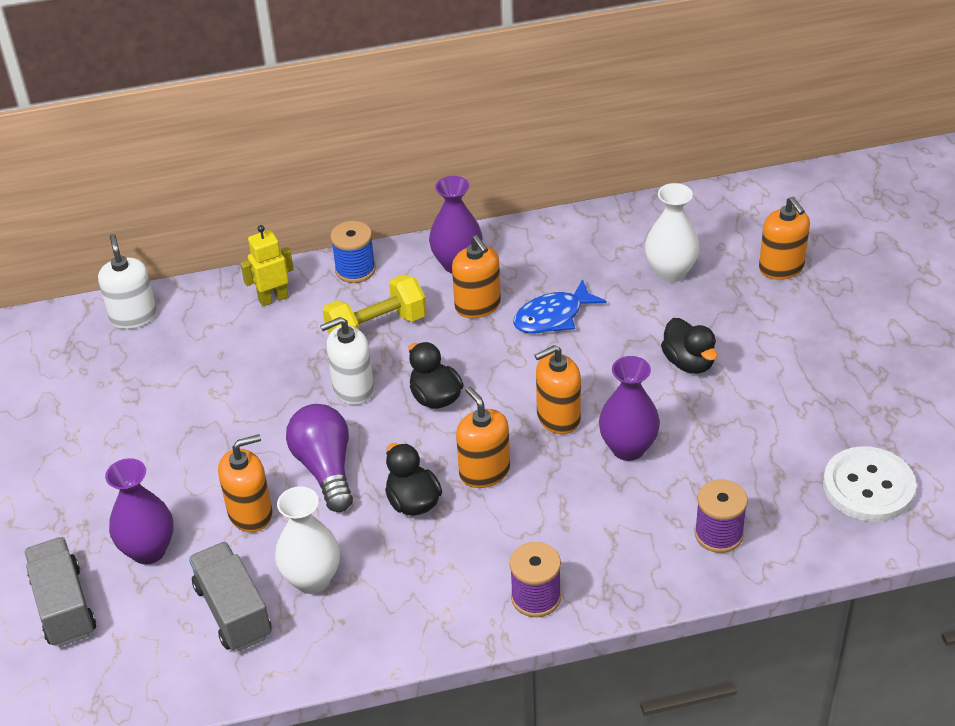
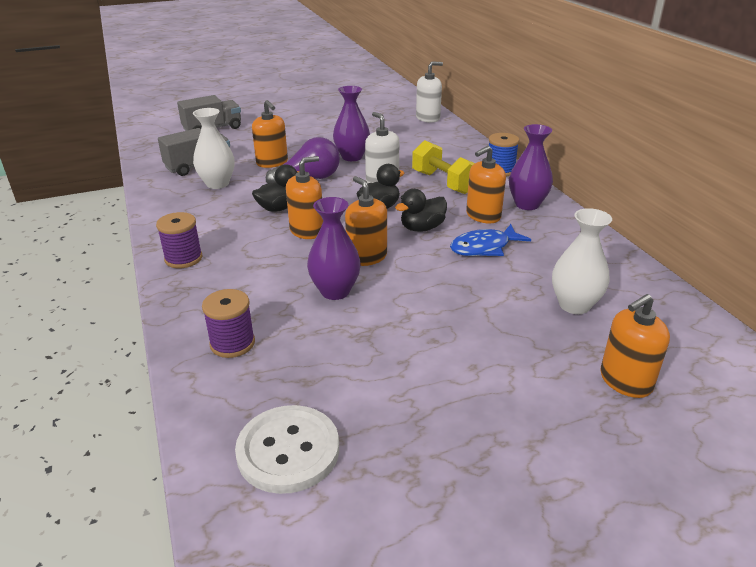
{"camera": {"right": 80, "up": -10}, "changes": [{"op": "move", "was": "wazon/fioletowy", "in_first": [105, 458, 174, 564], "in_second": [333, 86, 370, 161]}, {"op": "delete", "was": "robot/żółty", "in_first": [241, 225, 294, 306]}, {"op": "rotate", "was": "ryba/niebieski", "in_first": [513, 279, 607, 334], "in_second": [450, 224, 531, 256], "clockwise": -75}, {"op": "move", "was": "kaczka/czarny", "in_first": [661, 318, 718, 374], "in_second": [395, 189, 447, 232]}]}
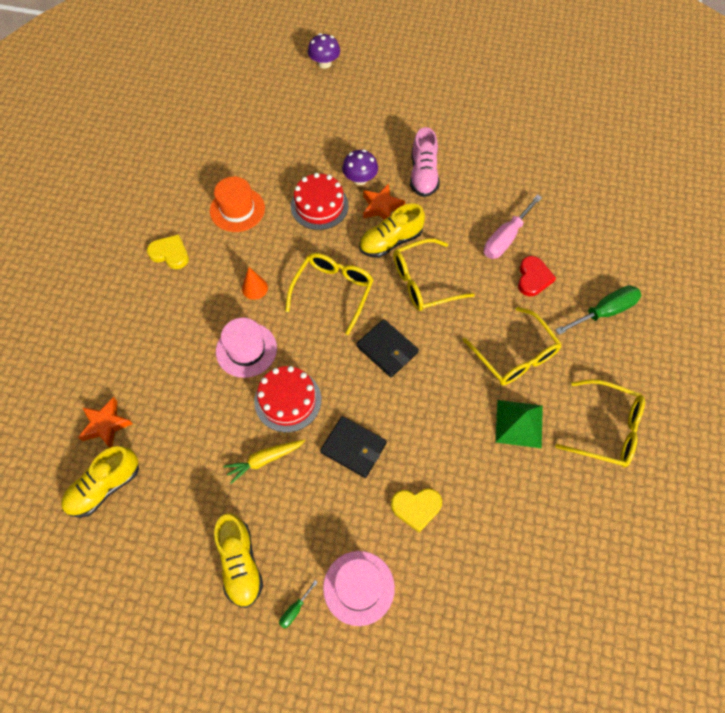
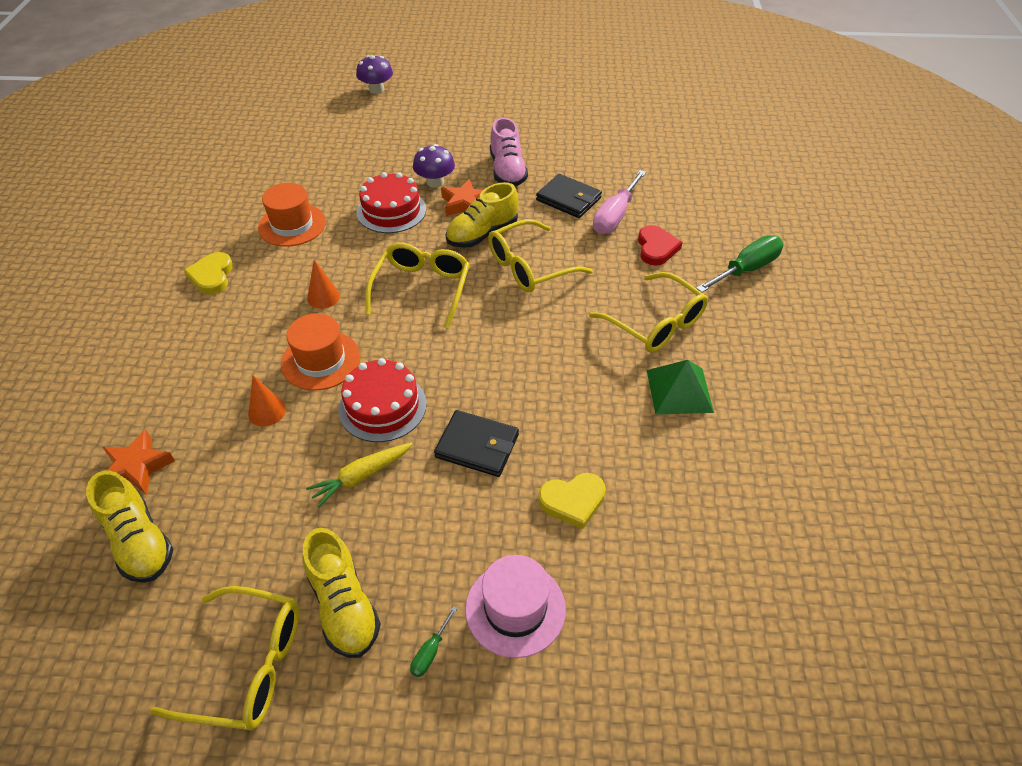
{"camera": {"right": -10, "up": -15}, "changes": [{"op": "rotate", "was": "but/żółty", "in_first": [61, 446, 139, 518], "in_second": [86, 471, 173, 583], "clockwise": -75}, {"op": "rotate", "was": "serce/żółty", "in_first": [147, 234, 189, 269], "in_second": [184, 252, 233, 295], "clockwise": -105}, {"op": "recolor", "was": "kapelusz/różowy", "now": "kapelusz/pomarańczowy", "in_first": [216, 318, 277, 378], "in_second": [281, 313, 360, 391]}, {"op": "move", "was": "portfel/czarny", "in_first": [356, 319, 419, 377], "in_second": [536, 174, 602, 218]}, {"op": "move", "was": "okulary/żółty", "in_first": [555, 379, 645, 467], "in_second": [150, 586, 299, 731]}, {"op": "insert", "now": "stożek/pomarańczowy", "in_second": [248, 375, 286, 427]}]}
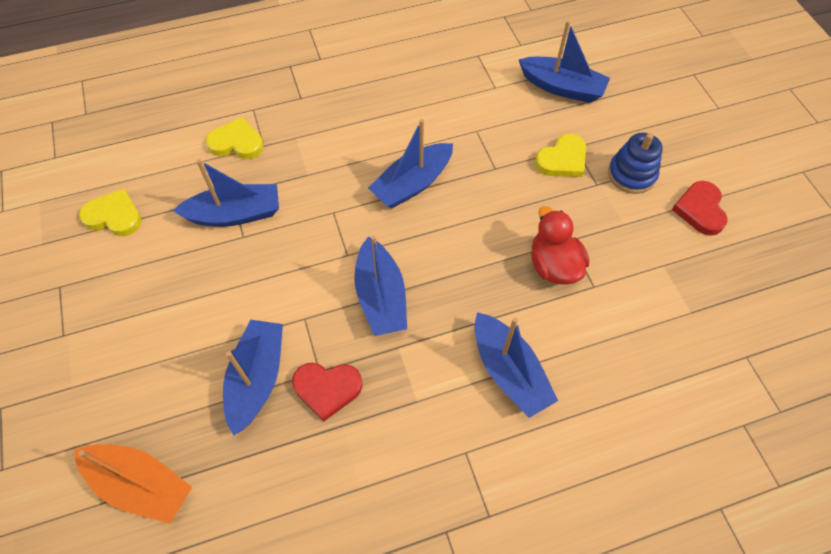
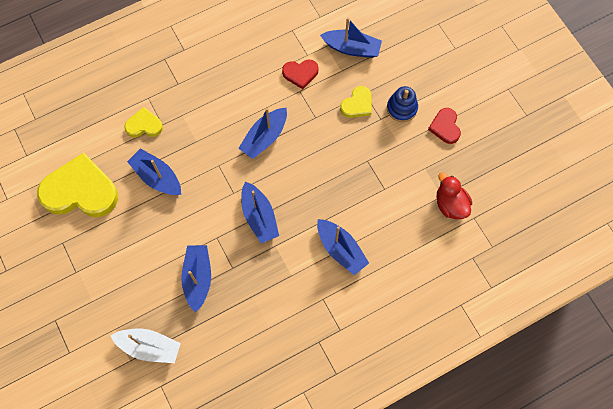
{"camera": {"right": -10, "up": 10}, "changes": [{"op": "recolor", "was": "łódka/pomarańczowy", "now": "łódka/biały", "in_first": [74, 444, 192, 524], "in_second": [110, 329, 181, 363]}, {"op": "resize", "was": "serce/żółty", "in_first": [79, 189, 142, 236], "in_second": [37, 152, 118, 217], "ratio": 2.02}, {"op": "rotate", "was": "łódka/niebieski", "in_first": [173, 159, 279, 227], "in_second": [127, 148, 181, 195], "clockwise": -120}, {"op": "move", "was": "serce/czerwony", "in_first": [292, 363, 363, 422], "in_second": [282, 60, 318, 89]}, {"op": "move", "was": "kaczka/czerwony", "in_first": [531, 206, 589, 285], "in_second": [437, 172, 472, 219]}]}
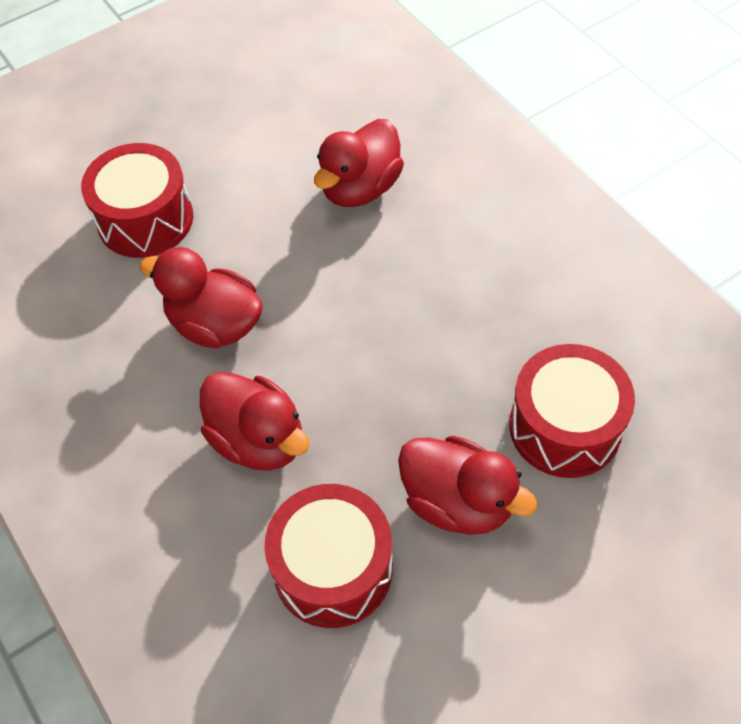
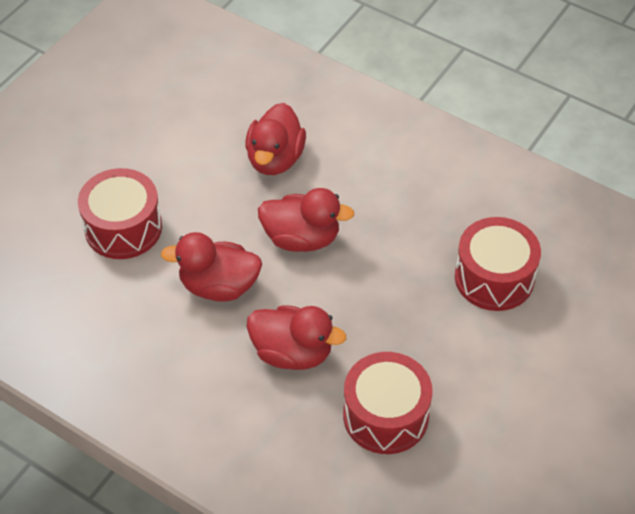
{"camera": {"right": -25, "up": -5}, "changes": [{"op": "move", "was": "kaczka/czerwony", "in_first": [398, 436, 538, 535], "in_second": [258, 188, 355, 252]}]}
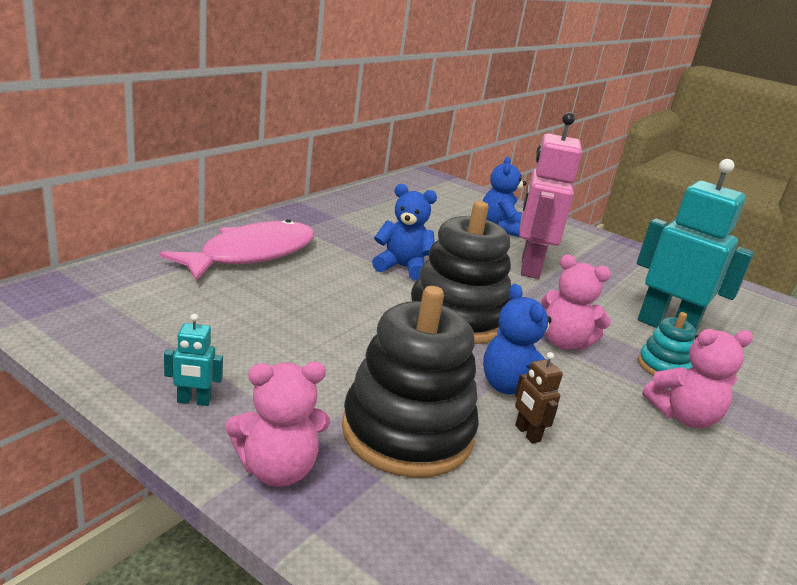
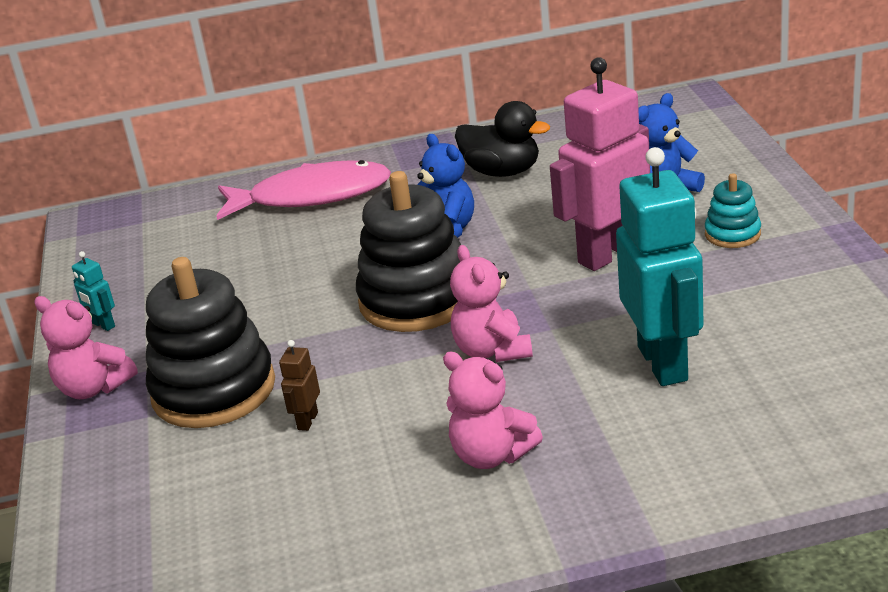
{"camera": {"right": 50, "up": 5}, "changes": [{"op": "delete", "was": "miś/niebieski", "in_first": [483, 284, 558, 394]}, {"op": "move", "was": "zabawka nakładanka/turkusowy", "in_first": [638, 312, 696, 375], "in_second": [705, 173, 761, 248]}, {"op": "insert", "now": "kaczka/czarny", "in_second": [455, 101, 550, 177]}]}
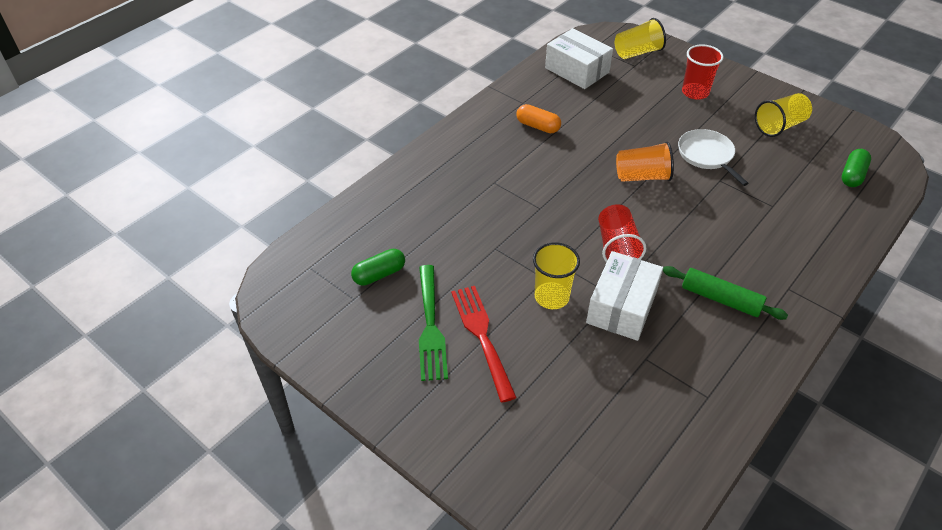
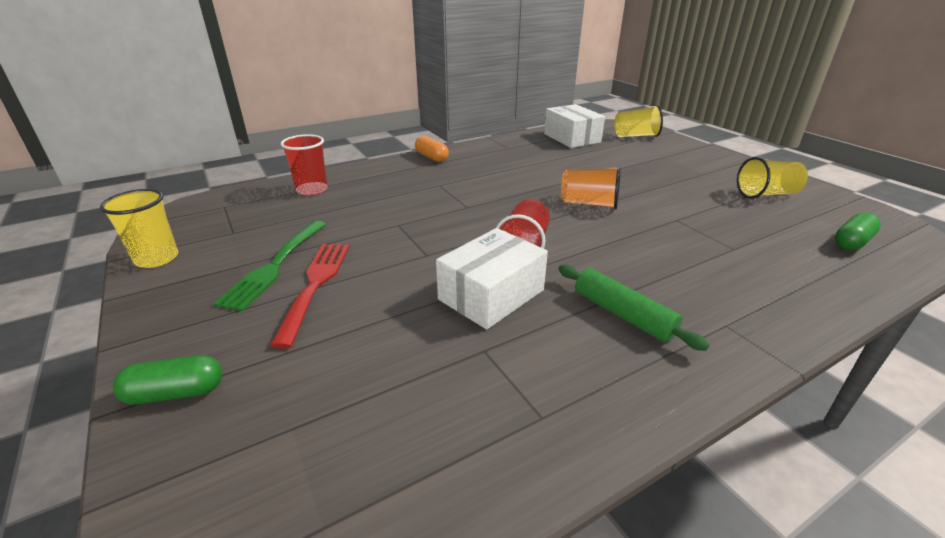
{"camera": {"right": 20, "up": -15}, "changes": [{"op": "move", "was": "kapsułka/zielony", "in_first": [351, 249, 405, 286], "in_second": [113, 355, 222, 405]}, {"op": "move", "was": "kapsułka/pomarańczowy", "in_first": [516, 104, 561, 133], "in_second": [415, 136, 449, 162]}, {"op": "move", "was": "szklanka/żółty", "in_first": [533, 242, 580, 309], "in_second": [100, 189, 178, 268]}, {"op": "delete", "was": "patelnia/biały", "in_first": [678, 129, 749, 186]}, {"op": "move", "was": "szklanka/czerwony", "in_first": [682, 44, 724, 100], "in_second": [281, 134, 328, 196]}]}
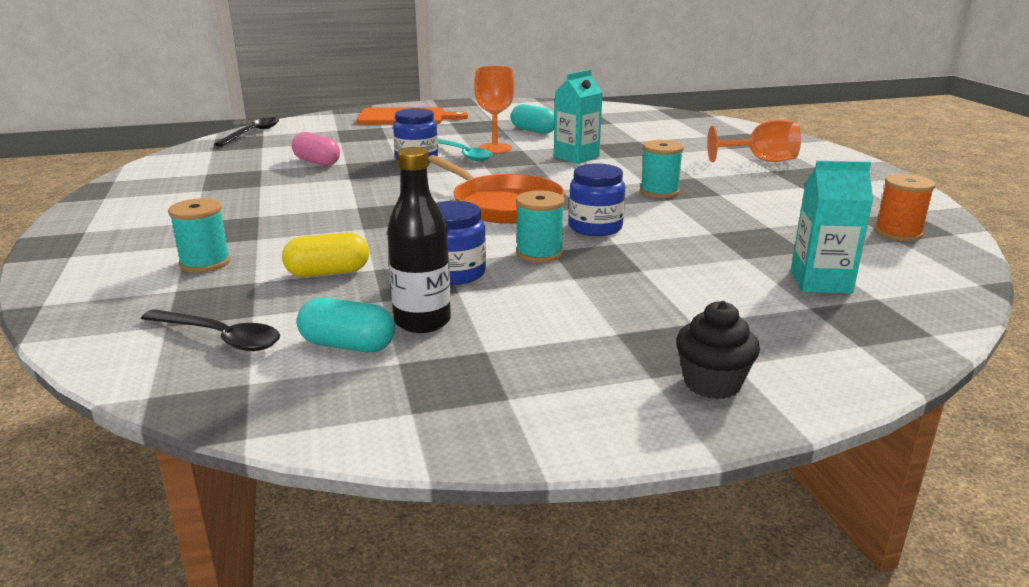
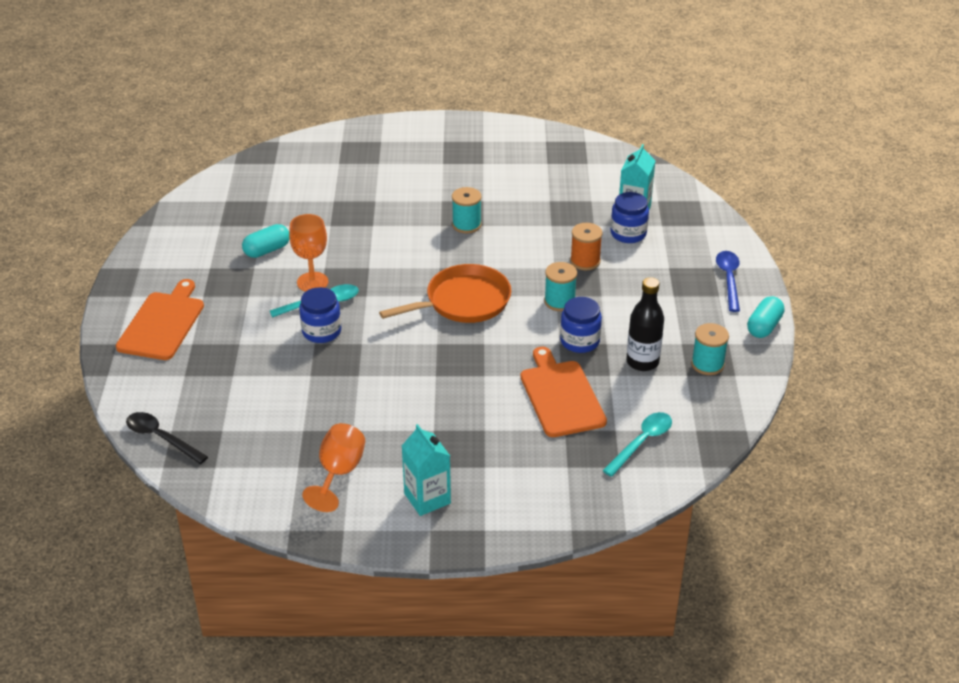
{"camera": {"right": -75, "up": 15}, "changes": [{"op": "recolor", "was": "łyżka/czarny", "now": "łyżka/turkusowy", "in_first": [141, 309, 280, 351], "in_second": [602, 412, 672, 477]}, {"op": "move", "was": "szpulka/turkusowy", "in_first": [168, 198, 231, 273], "in_second": [691, 323, 729, 375]}, {"op": "replace", "was": "kapsułka/żółty", "now": "deska do krojenia/pomarańczowy", "in_first": [282, 232, 369, 277], "in_second": [521, 347, 607, 437]}, {"op": "delete", "was": "kapsułka/różowy", "in_first": [292, 132, 340, 166]}, {"op": "move", "was": "kapsułka/turkusowy", "in_first": [297, 297, 395, 352], "in_second": [747, 296, 784, 338]}, {"op": "move", "was": "karton mleka/turkusowy", "in_first": [554, 70, 603, 164], "in_second": [402, 424, 451, 516]}, {"op": "move", "was": "słoik/niebieski", "in_first": [569, 163, 625, 236], "in_second": [610, 192, 649, 243]}, {"op": "replace", "was": "muffinka/czarny", "now": "łyżka/niebieski", "in_first": [676, 301, 760, 399], "in_second": [716, 251, 740, 312]}, {"op": "move", "was": "kielich/pomarańczowy", "in_first": [707, 120, 801, 162], "in_second": [302, 423, 365, 512]}, {"op": "move", "was": "szpulka/pomarańczowy", "in_first": [875, 174, 935, 241], "in_second": [570, 223, 603, 270]}]}
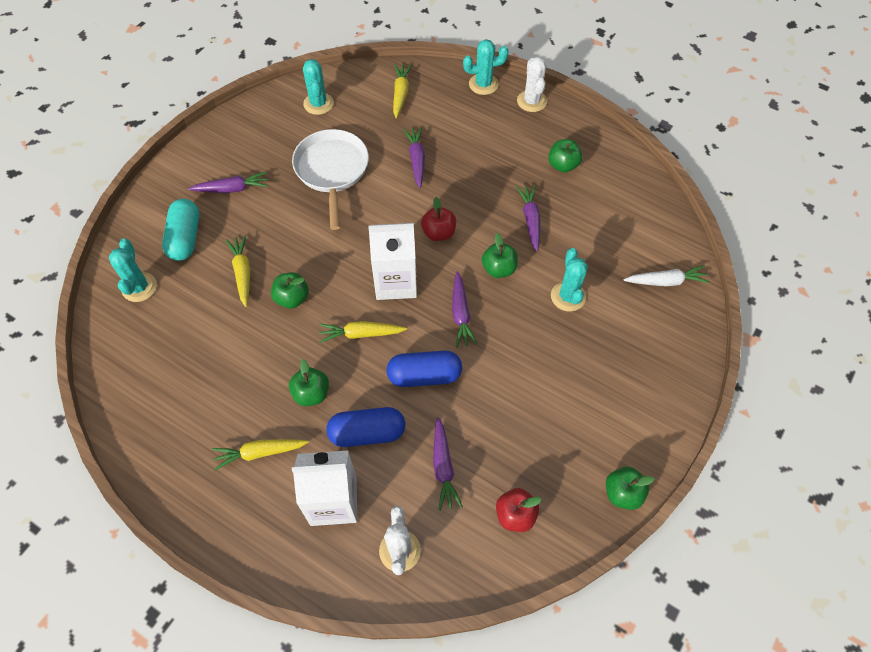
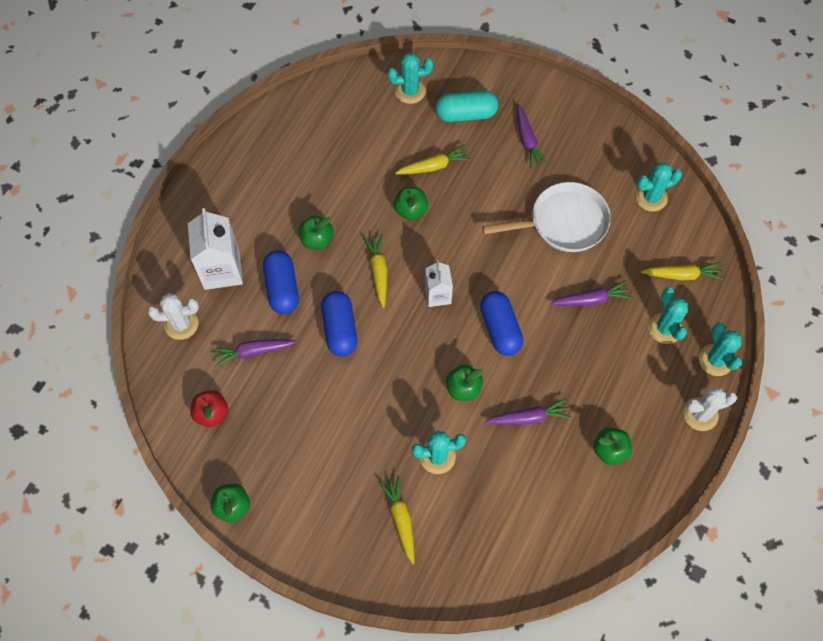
{"camera": {"right": 85, "up": 5}, "changes": [{"op": "move", "was": "marchewka/żółty", "in_first": [212, 439, 309, 470], "in_second": [379, 475, 415, 565]}, {"op": "resize", "was": "karton mleka/biały", "in_first": [368, 223, 417, 300], "in_second": [425, 260, 453, 307], "ratio": 0.59}, {"op": "replace", "was": "jabłko/czerwony", "now": "kapsułka/niebieski", "in_first": [421, 197, 456, 241], "in_second": [480, 291, 523, 356]}, {"op": "delete", "was": "marchewka/fioletowy", "in_first": [452, 271, 478, 347]}, {"op": "delete", "was": "marchewka/biały", "in_first": [624, 266, 710, 287]}, {"op": "insert", "now": "kaktus/turkusowy", "in_second": [648, 287, 688, 344]}]}
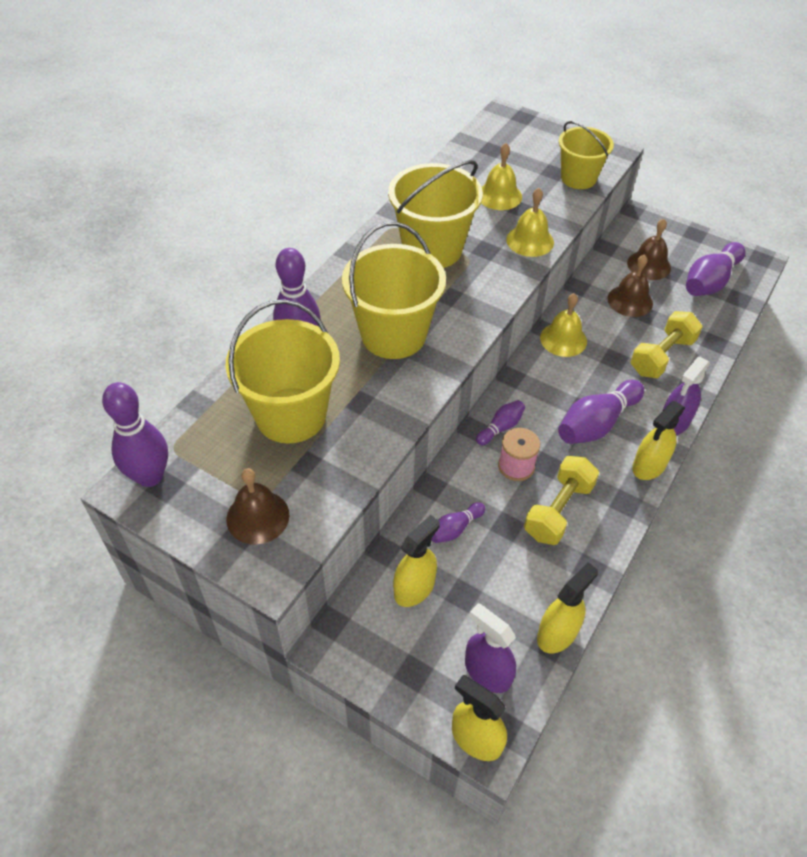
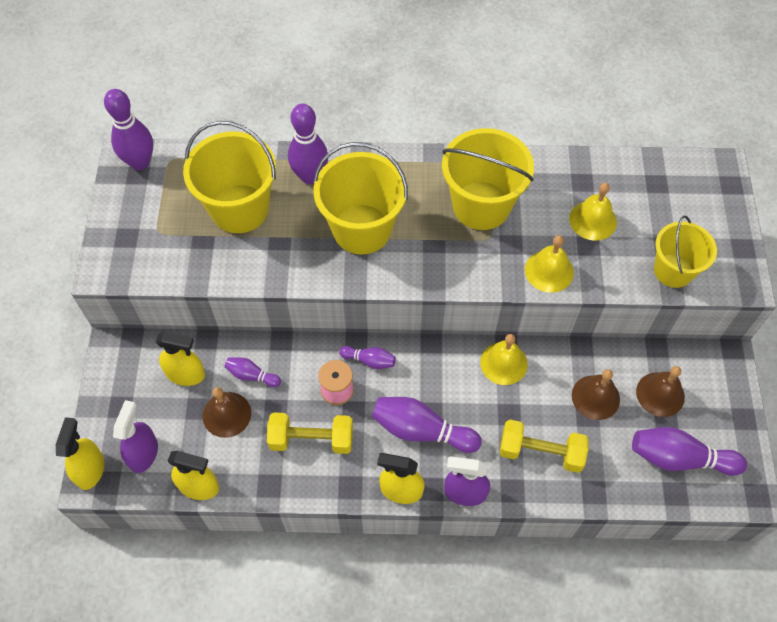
{"camera": {"right": 60, "up": 10}, "changes": [{"op": "move", "was": "dzwonek/brązowy", "in_first": [226, 468, 290, 544], "in_second": [203, 387, 251, 438]}]}
